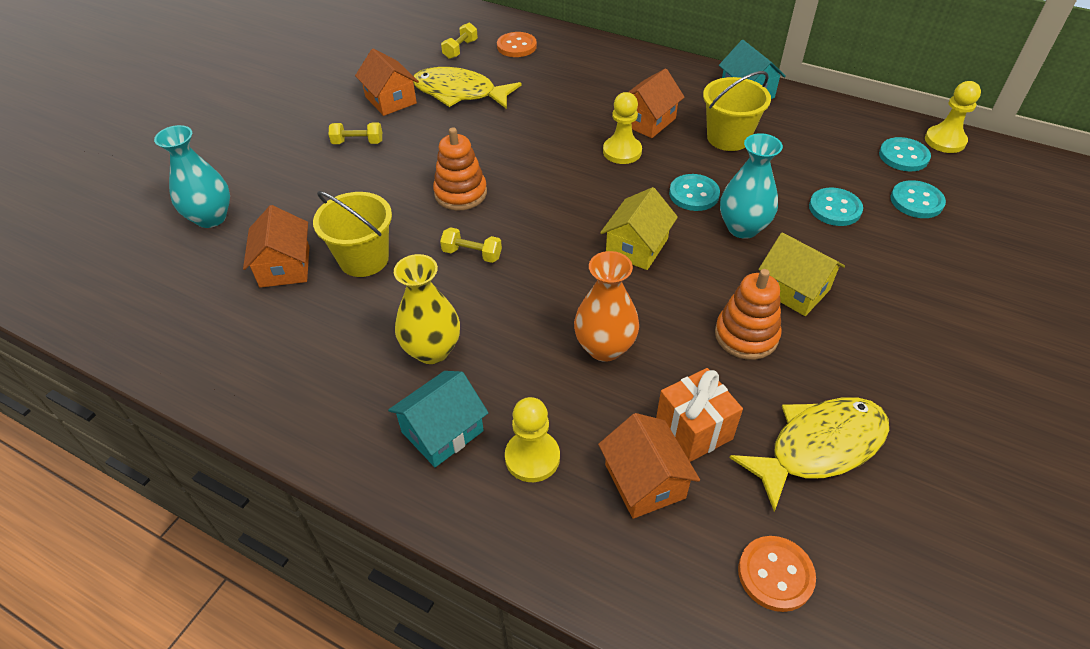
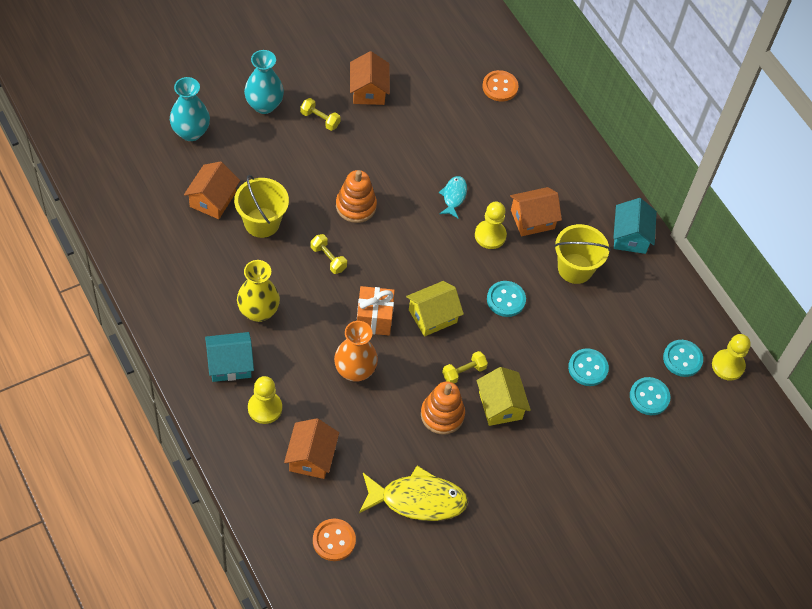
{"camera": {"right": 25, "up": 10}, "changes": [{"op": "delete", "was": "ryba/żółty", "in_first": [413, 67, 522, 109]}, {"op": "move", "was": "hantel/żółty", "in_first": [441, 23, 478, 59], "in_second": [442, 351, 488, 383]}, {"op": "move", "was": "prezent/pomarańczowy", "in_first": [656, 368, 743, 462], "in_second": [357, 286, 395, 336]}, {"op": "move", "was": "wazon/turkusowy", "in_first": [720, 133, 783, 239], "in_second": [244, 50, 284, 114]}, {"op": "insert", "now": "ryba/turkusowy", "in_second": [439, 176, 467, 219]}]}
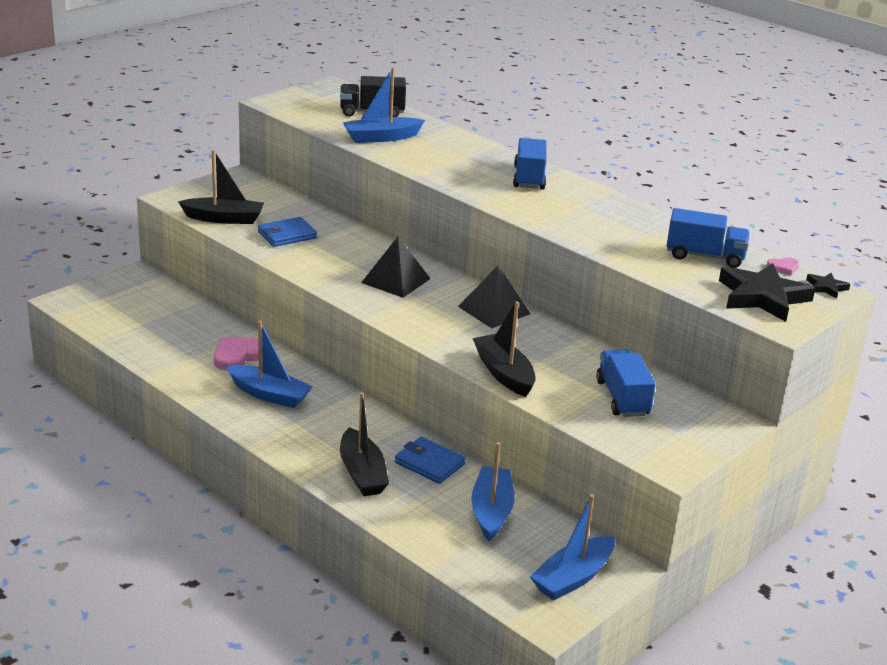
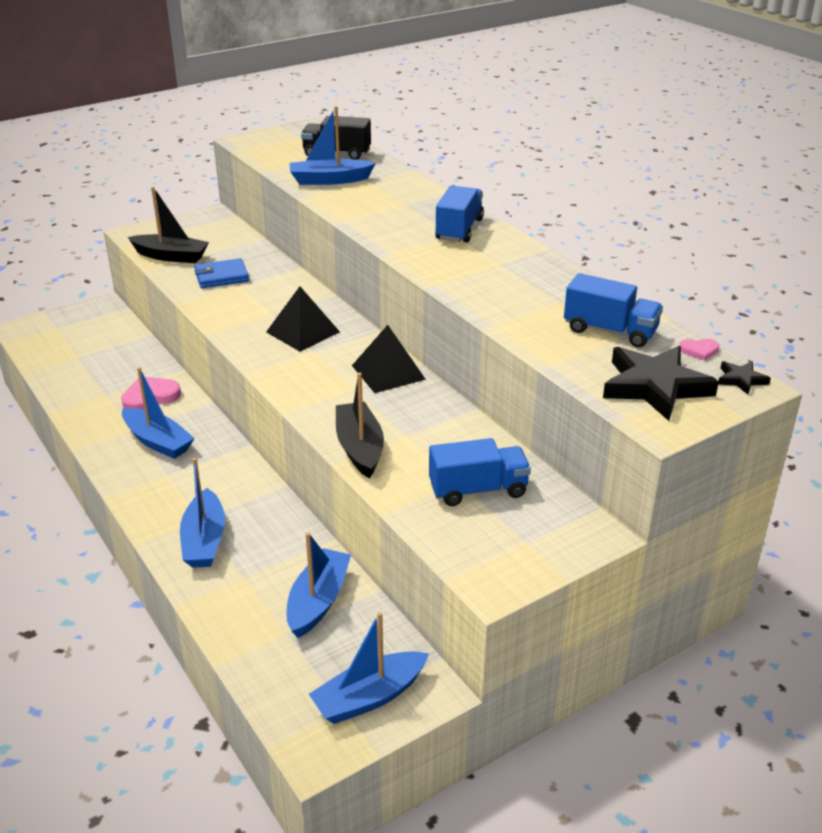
{"camera": {"right": 15, "up": 5}, "changes": [{"op": "recolor", "was": "łódka/czarny", "now": "łódka/niebieski", "in_first": [340, 393, 389, 496], "in_second": [180, 458, 225, 568]}, {"op": "delete", "was": "portfel/niebieski", "in_first": [395, 437, 466, 484]}, {"op": "rotate", "was": "ciężarówka/niebieski", "in_first": [596, 349, 656, 417], "in_second": [429, 438, 531, 506], "clockwise": 75}]}
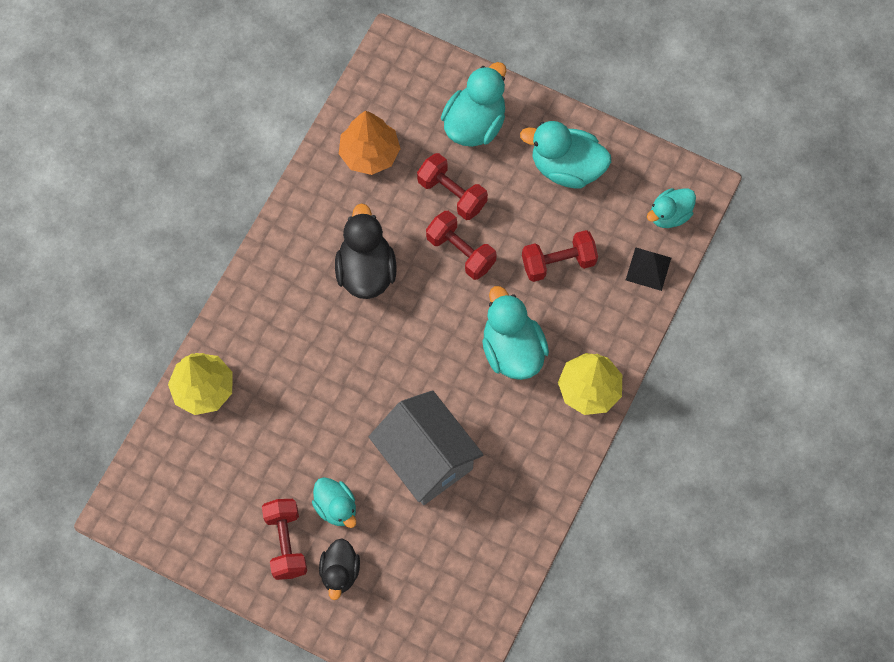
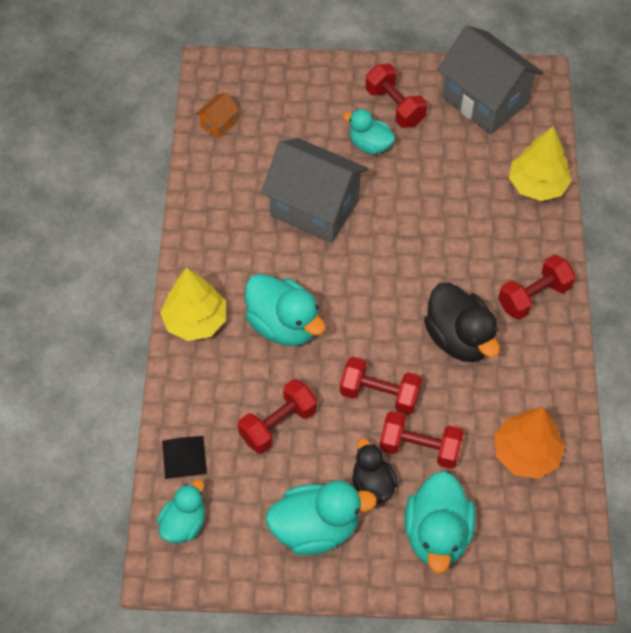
{"camera": {"right": 155, "up": -10}, "changes": [{"op": "move", "was": "kaczka/czarny", "in_first": [319, 539, 360, 600], "in_second": [352, 438, 398, 503]}, {"op": "insert", "now": "domek/pomarańczowy", "in_second": [196, 93, 239, 138]}, {"op": "insert", "now": "domek/szary", "in_second": [438, 25, 543, 134]}, {"op": "insert", "now": "hantel/czerwony", "in_second": [498, 255, 576, 320]}]}
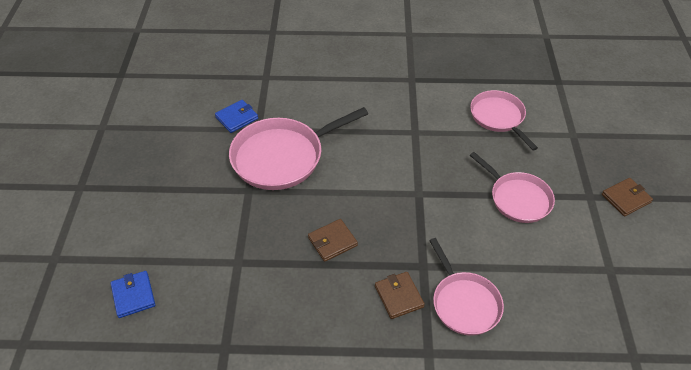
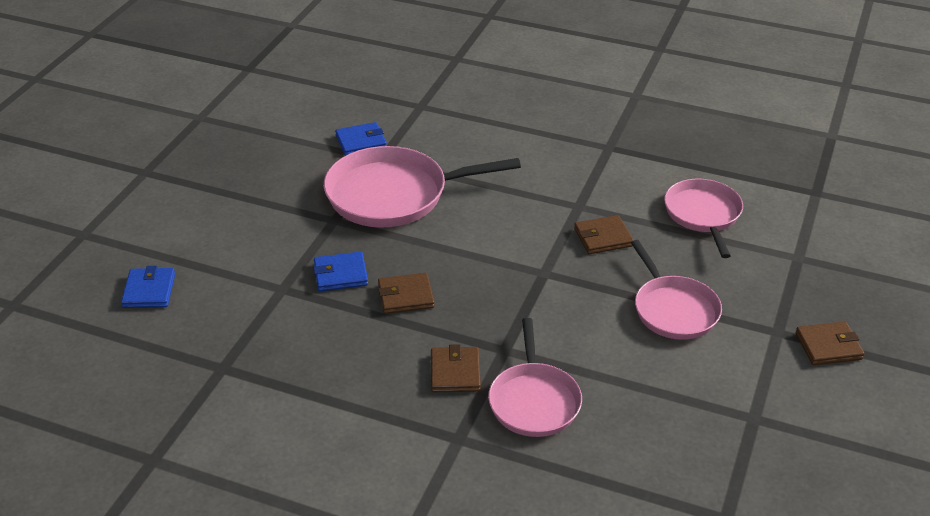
{"camera": {"right": 20, "up": -10}, "changes": [{"op": "insert", "now": "portfel/niebieski", "in_second": [313, 252, 368, 291]}, {"op": "insert", "now": "portfel/brązowy", "in_second": [574, 215, 634, 254]}]}
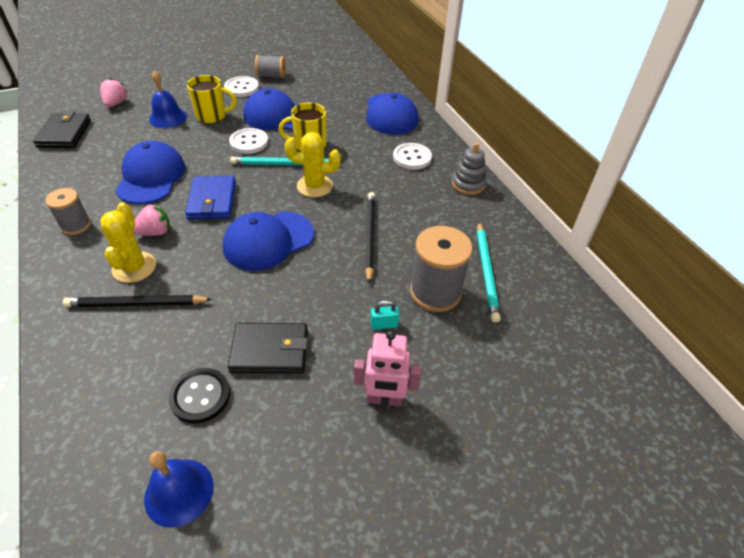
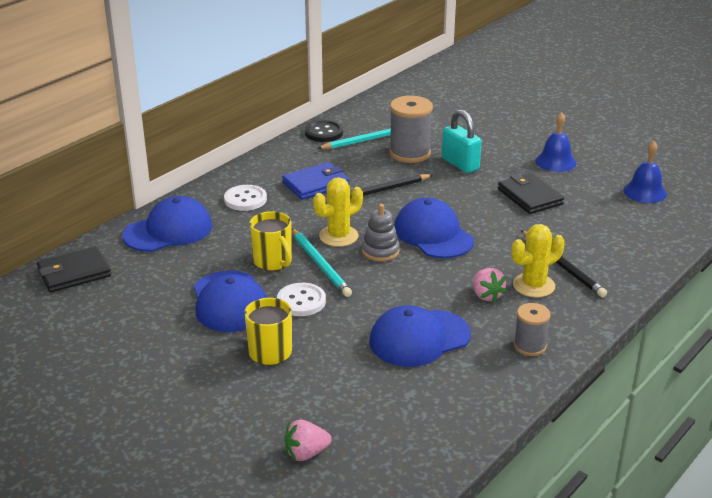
{"camera": {"right": -115, "up": -15}, "changes": [{"op": "move", "was": "portfel/czarny", "in_first": [33, 111, 91, 148], "in_second": [37, 246, 111, 292]}, {"op": "rotate", "was": "truskawka/różowy", "in_first": [133, 204, 170, 236], "in_second": [473, 268, 507, 302], "clockwise": -150}, {"op": "move", "was": "dzwonek/niebieski", "in_first": [149, 71, 187, 128], "in_second": [535, 112, 576, 172]}, {"op": "move", "was": "guzik/czarny", "in_first": [169, 368, 230, 424], "in_second": [305, 120, 343, 142]}, {"op": "move", "was": "portfel/niebieski", "in_first": [185, 176, 236, 220], "in_second": [282, 162, 349, 200]}, {"op": "rotate", "was": "czapka/niebieski", "in_first": [223, 211, 314, 271], "in_second": [394, 198, 474, 258], "clockwise": -150}, {"op": "delete", "was": "guzik/biały", "in_first": [224, 76, 259, 97]}, {"op": "delete", "was": "szpulka/szary", "in_first": [255, 55, 286, 78]}, {"op": "rotate", "was": "kaktus/żółty", "in_first": [284, 132, 341, 197], "in_second": [313, 177, 363, 247], "clockwise": 75}, {"op": "delete", "was": "robot/różowy", "in_first": [354, 330, 421, 406]}, {"op": "resize", "was": "kłódka/turkusowy", "in_first": [370, 300, 399, 330], "in_second": [442, 109, 482, 173], "ratio": 2.01}, {"op": "move", "was": "zabawka nakładanka/szary", "in_first": [452, 142, 486, 195], "in_second": [362, 204, 400, 262]}]}
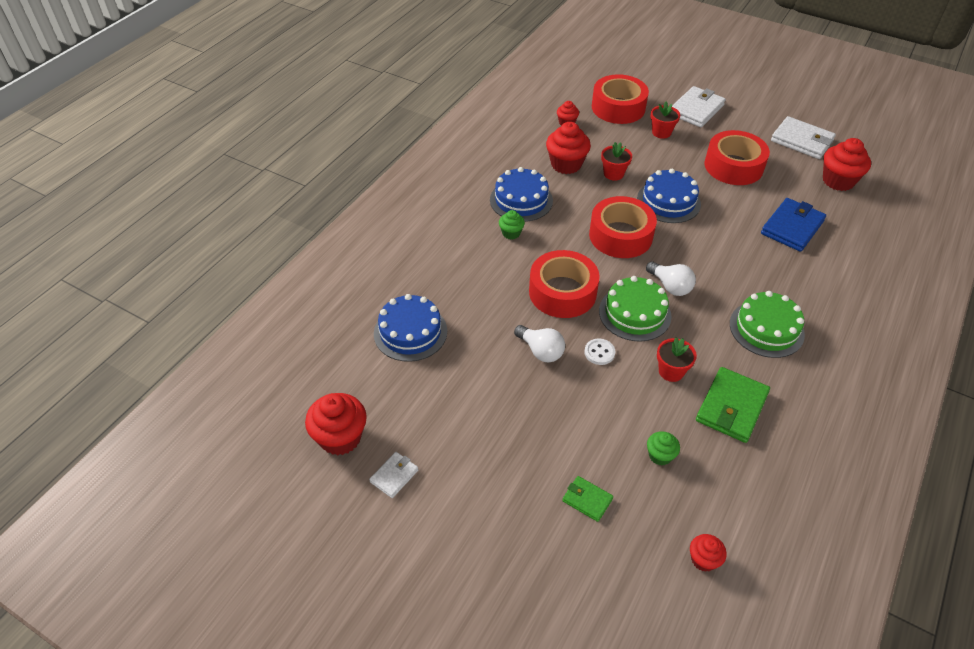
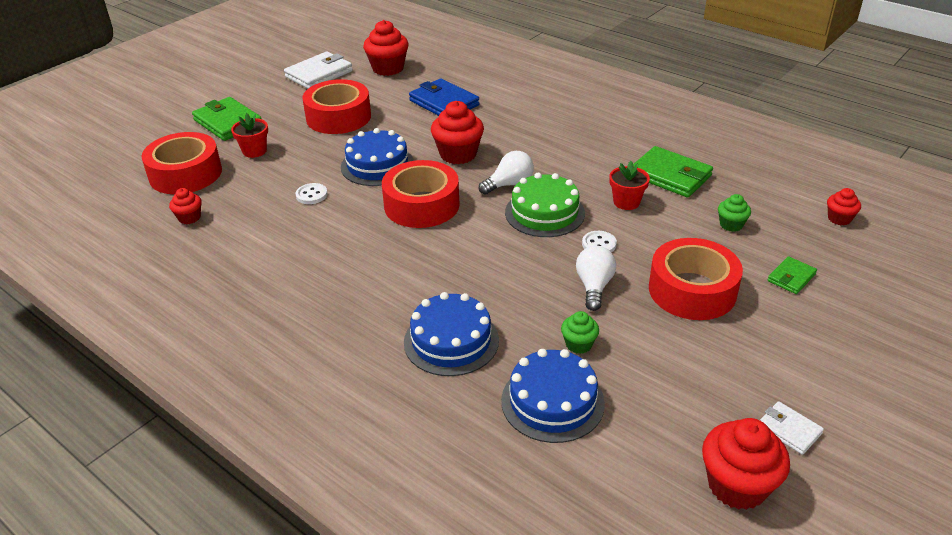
{"camera": {"right": -80, "up": -10}, "changes": [{"op": "move", "was": "tort/niebieski", "in_first": [490, 167, 553, 222], "in_second": [404, 292, 499, 376]}, {"op": "move", "was": "muffinka/zielony", "in_first": [499, 210, 525, 240], "in_second": [561, 311, 599, 354]}, {"op": "rotate", "was": "żarówka/biały", "in_first": [514, 325, 565, 362], "in_second": [576, 246, 616, 311], "clockwise": -45}, {"op": "move", "was": "taśma klejąca/czerwony", "in_first": [529, 250, 600, 318], "in_second": [649, 238, 743, 320]}, {"op": "move", "was": "muffinka/czerwony", "in_first": [546, 122, 591, 174], "in_second": [431, 101, 484, 164]}, {"op": "replace", "was": "doniczka/czerwony", "now": "guzik/biały", "in_first": [601, 142, 632, 181], "in_second": [296, 183, 328, 204]}, {"op": "recolor", "was": "portfel/biały", "now": "portfel/zielony", "in_first": [672, 86, 726, 128], "in_second": [192, 97, 262, 141]}, {"op": "delete", "was": "tort/zielony", "in_first": [730, 291, 805, 358]}]}
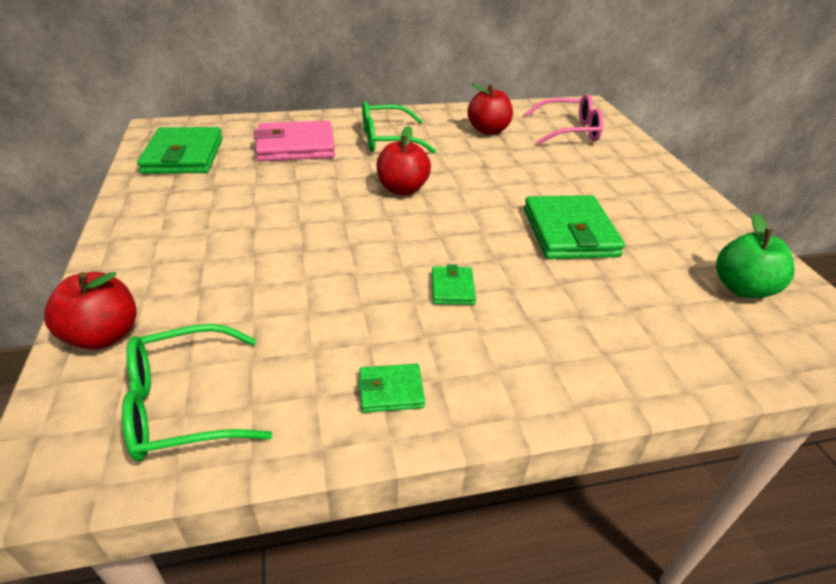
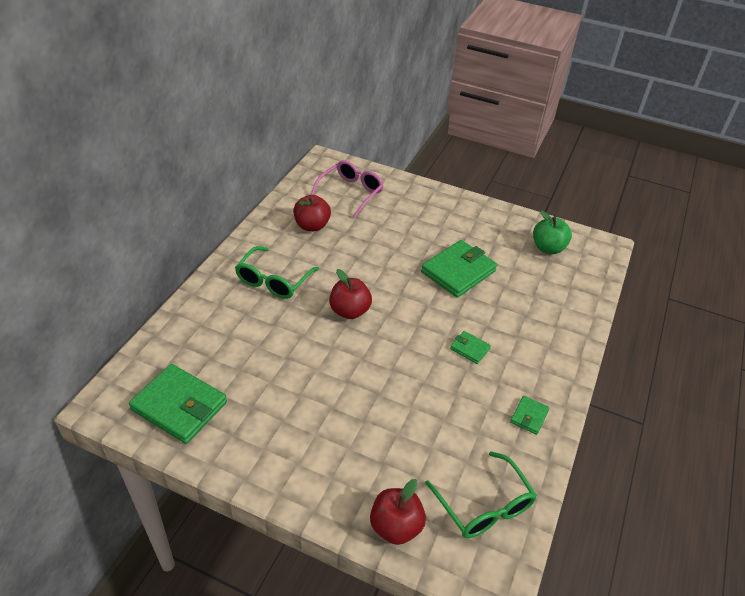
{"camera": {"right": -55, "up": 5}, "changes": [{"op": "rotate", "was": "okulary/zielony", "in_first": [122, 324, 272, 461], "in_second": [425, 451, 537, 538], "clockwise": -45}, {"op": "delete", "was": "portfel/różowy", "in_first": [253, 121, 335, 162]}, {"op": "rotate", "was": "portfel/zielony", "in_first": [524, 195, 625, 259], "in_second": [421, 240, 497, 298], "clockwise": -75}]}
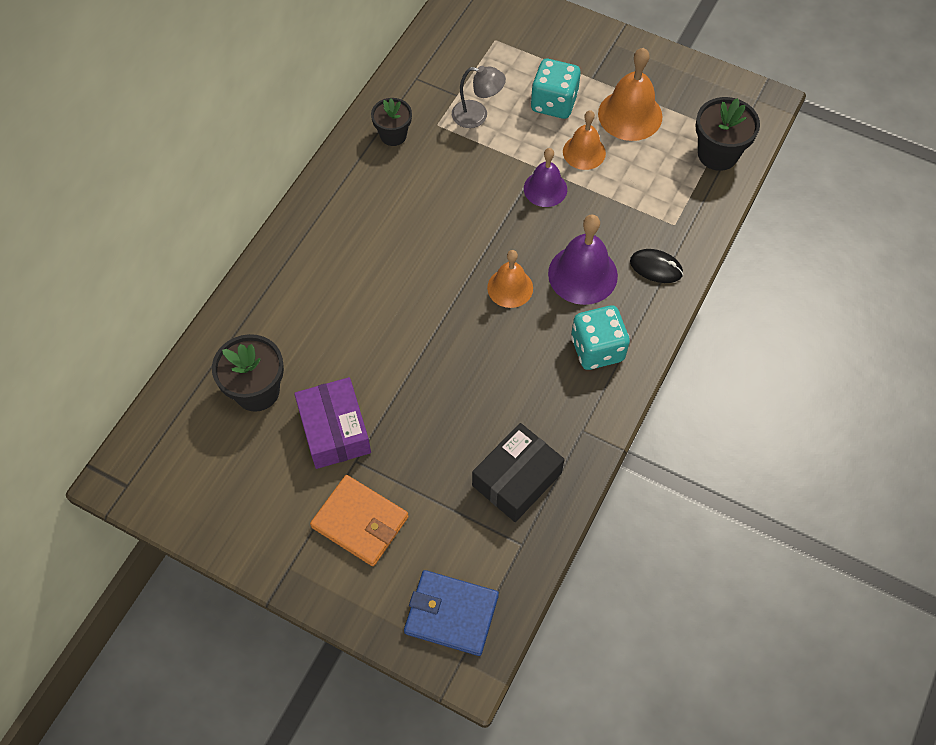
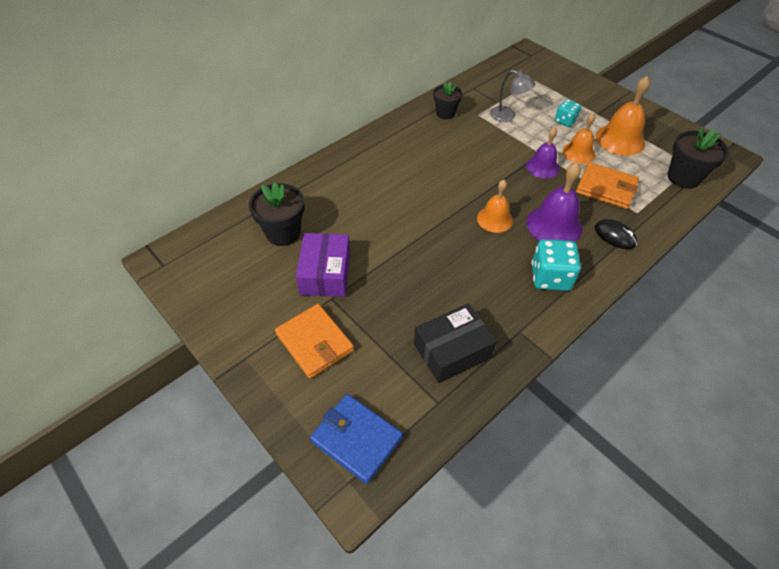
{"camera": {"right": 20, "up": -10}, "changes": [{"op": "resize", "was": "kostka do gry/turkusowy", "in_first": [531, 59, 581, 119], "in_second": [555, 99, 581, 127], "ratio": 0.62}, {"op": "insert", "now": "portfel/pomarańczowy", "in_second": [576, 162, 639, 209]}]}
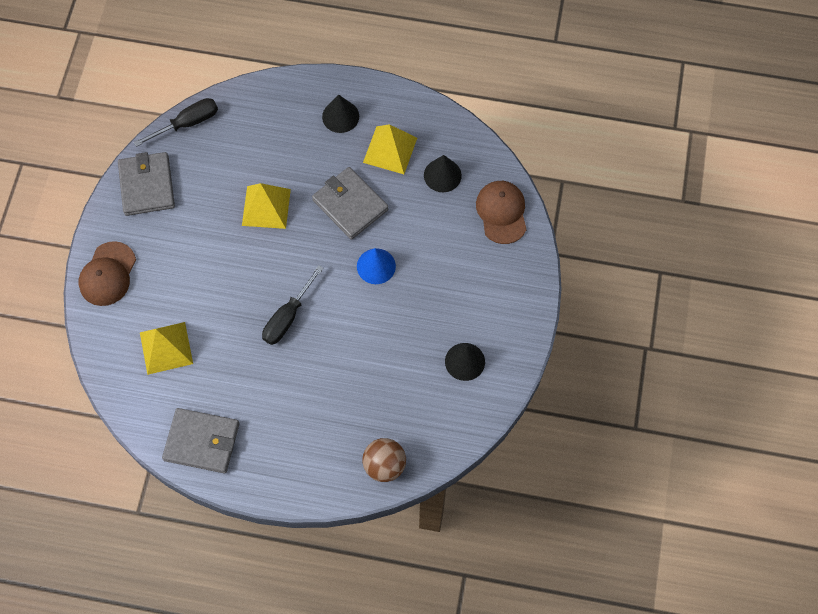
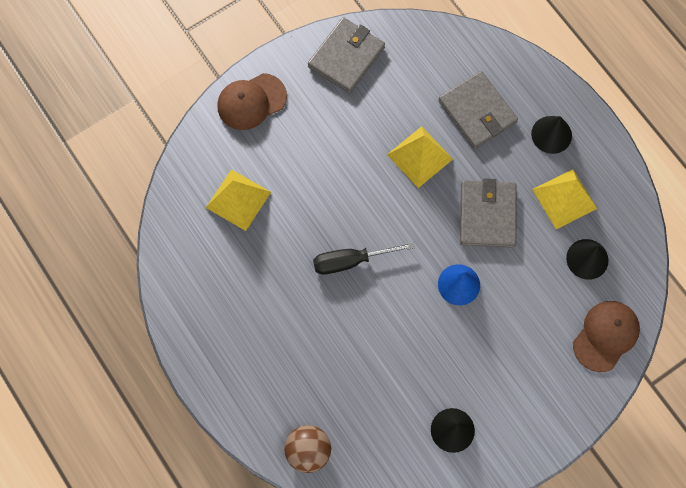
{"camera": {"right": 45, "up": 5}, "changes": [{"op": "delete", "was": "śrubokręt/czarny", "in_first": [134, 98, 218, 147]}, {"op": "move", "was": "portfel/szary", "in_first": [162, 408, 239, 473], "in_second": [438, 71, 518, 149]}]}
